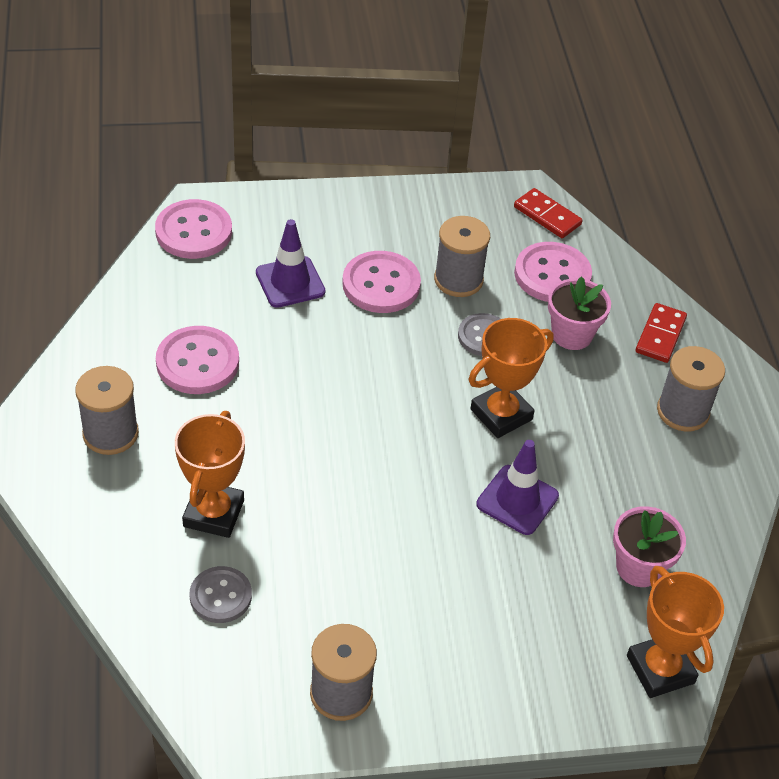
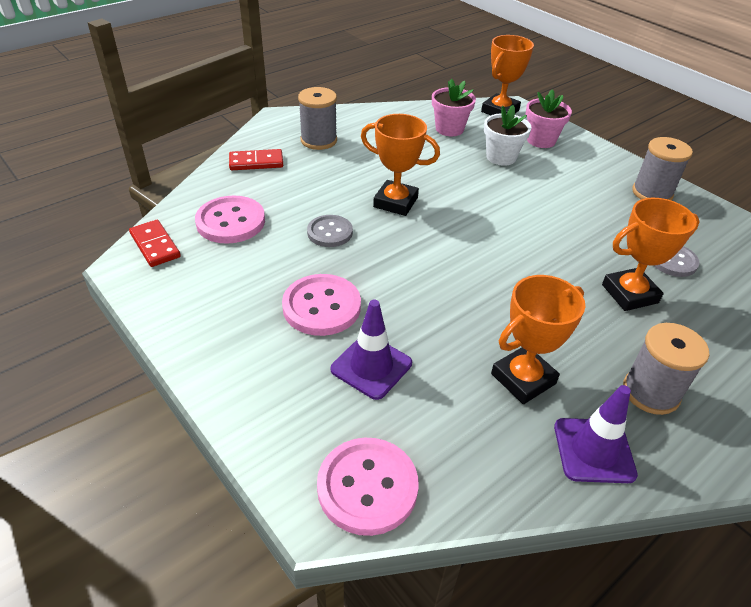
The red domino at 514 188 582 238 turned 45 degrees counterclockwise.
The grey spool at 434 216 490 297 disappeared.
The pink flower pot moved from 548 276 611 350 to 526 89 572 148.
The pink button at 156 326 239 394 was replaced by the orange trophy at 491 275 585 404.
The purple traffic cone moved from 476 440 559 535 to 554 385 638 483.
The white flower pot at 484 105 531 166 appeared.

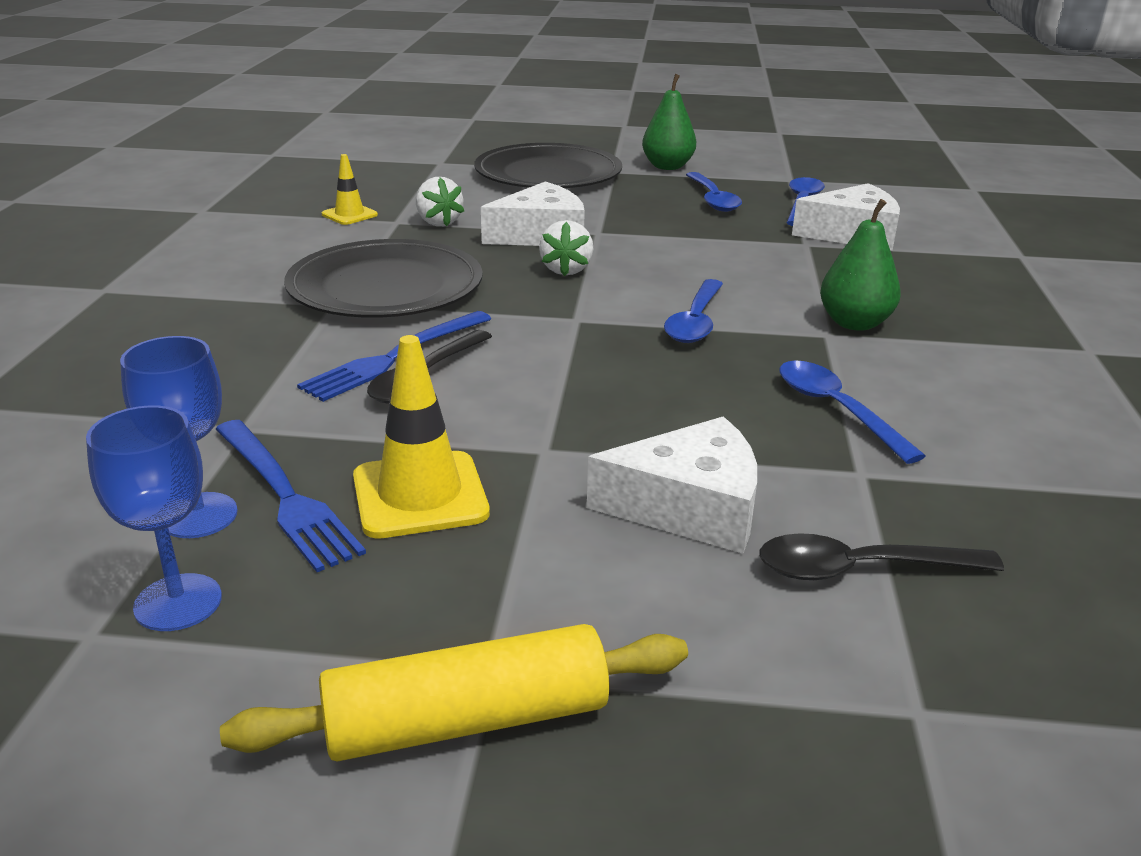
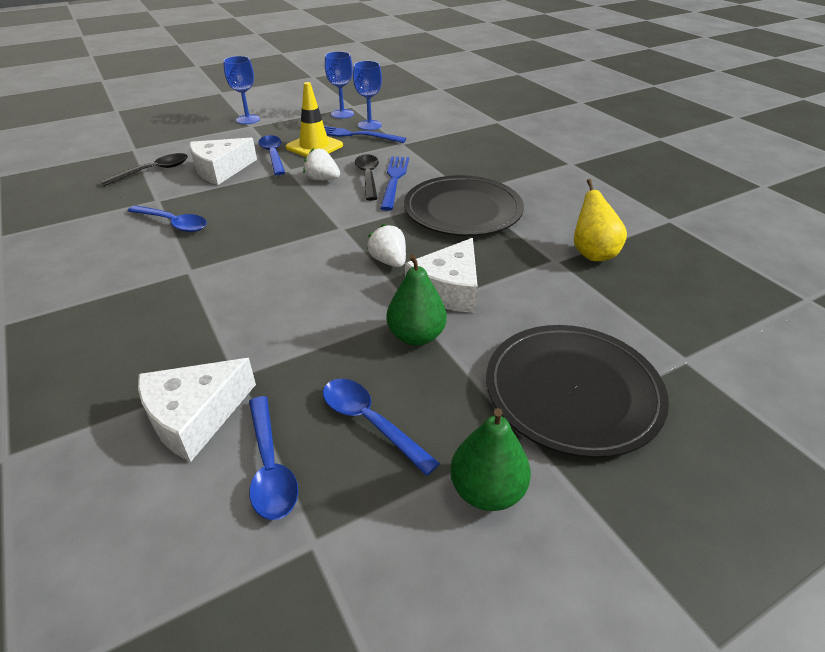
The yellow traffic cone at 322 154 378 225 was replaced by the yellow pear at 574 179 627 261.
The white strawberry moved from 416 177 464 226 to 303 148 340 180.
The green pear moved from 820 199 901 331 to 386 254 447 346.
The blue spoon moved from 664 279 723 343 to 258 135 285 175.
The yellow rolling pin at 220 624 688 762 was replaced by the blue goblet at 223 56 260 124.

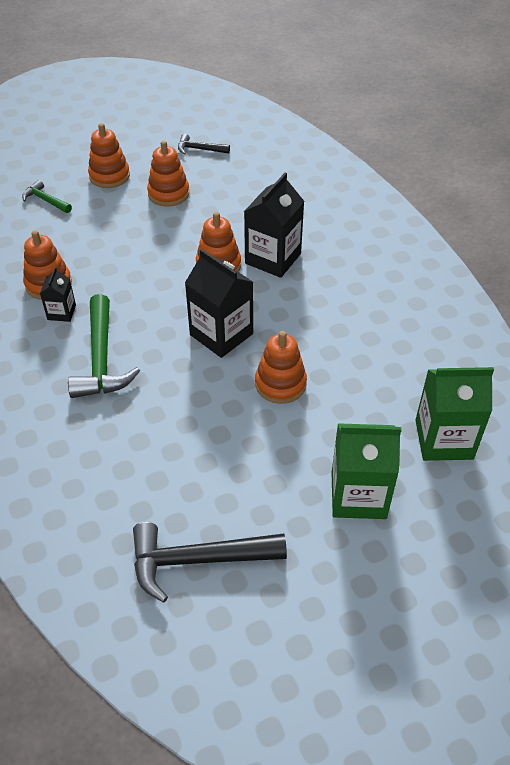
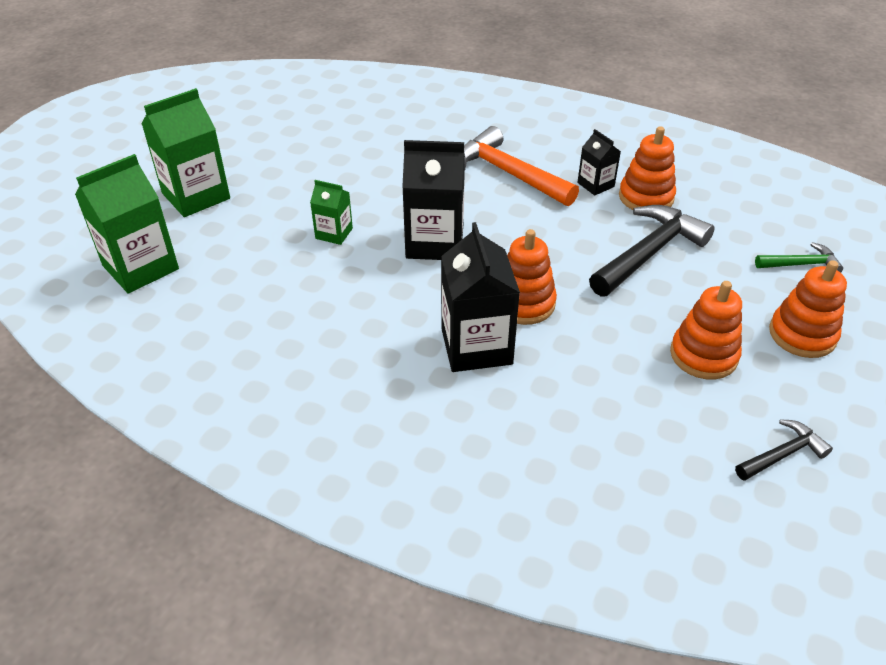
The green hammer at 68 294 140 398 became the orange hammer at 464 126 579 206.
The orange stacking toy at 255 331 307 404 was replaced by the green carton at 310 180 353 245.
The black hammer moved from 133 522 287 602 to 589 205 715 297.

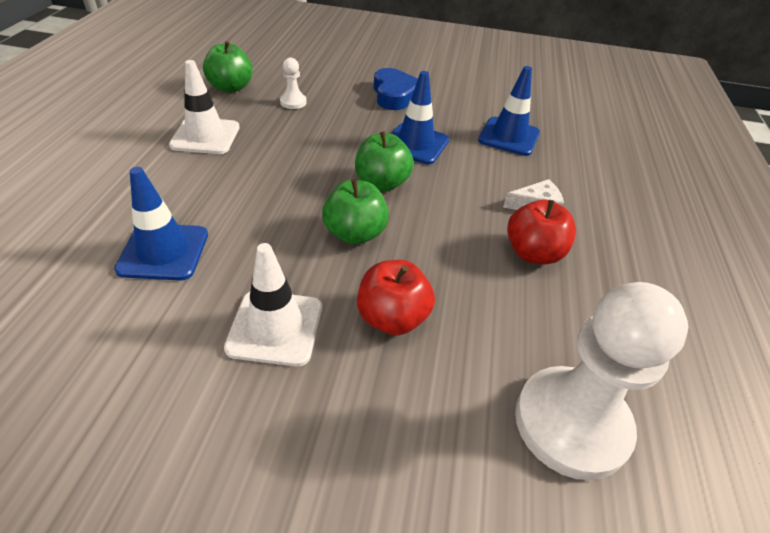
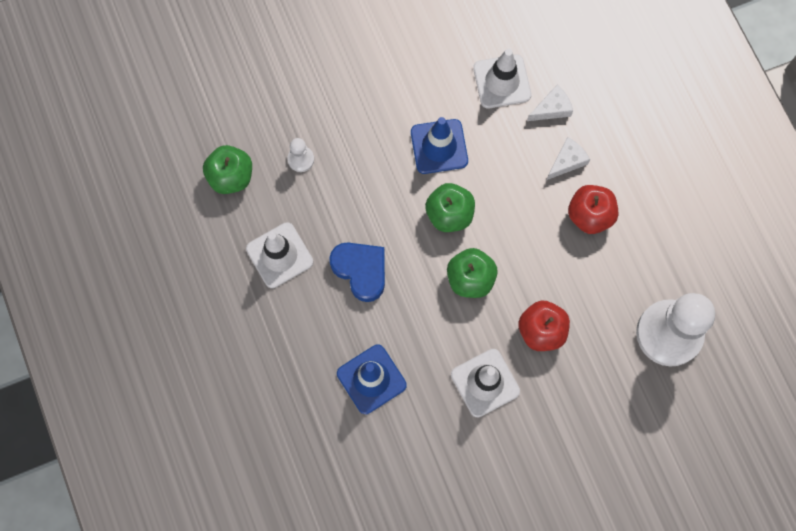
The blue traffic cone at 478 66 540 156 became the white traffic cone at 473 49 531 108.
The blue heart moved from 373 68 418 110 to 329 242 385 302.
The white cheese at 527 85 573 121 appeared.

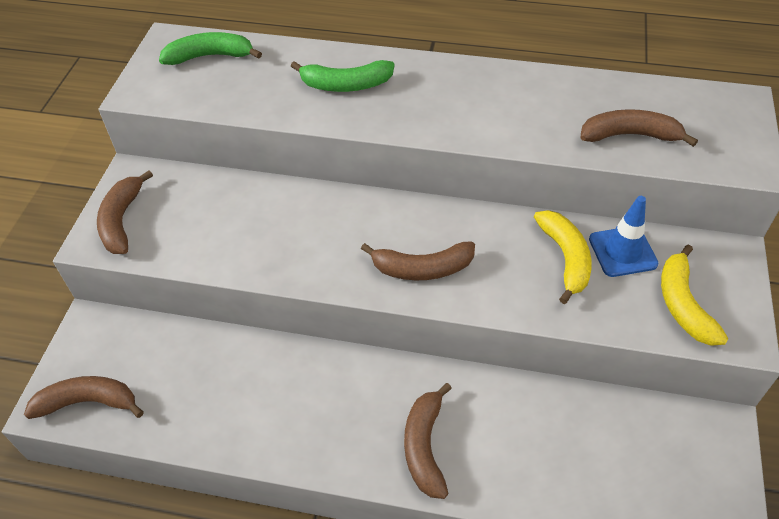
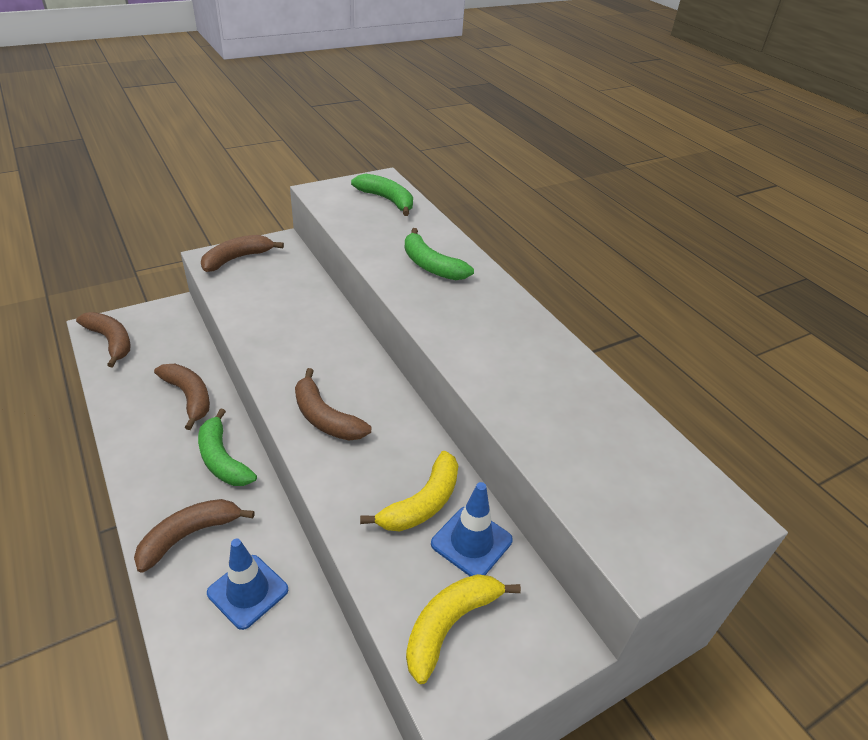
The brown banana moved from 581 109 698 147 to 154 364 210 430.
The green banana at 198 408 257 486 appeared.
The blue traffic cone at 207 539 288 630 appeared.

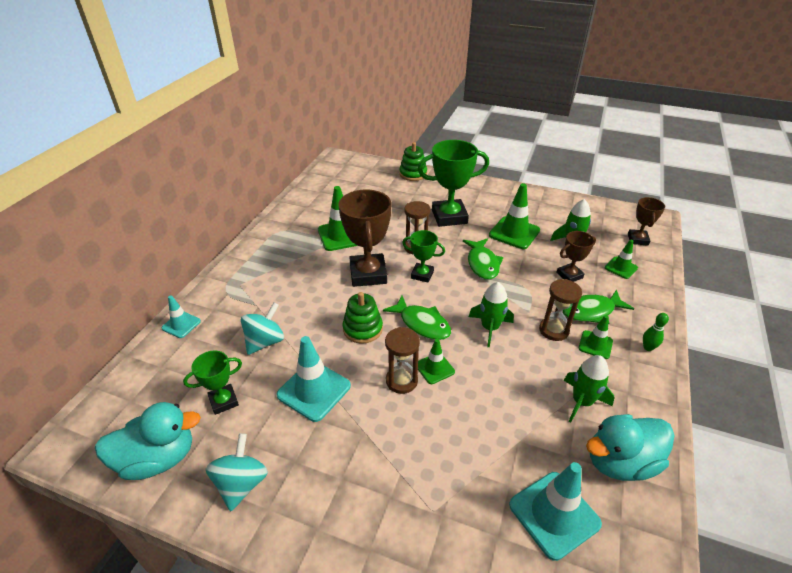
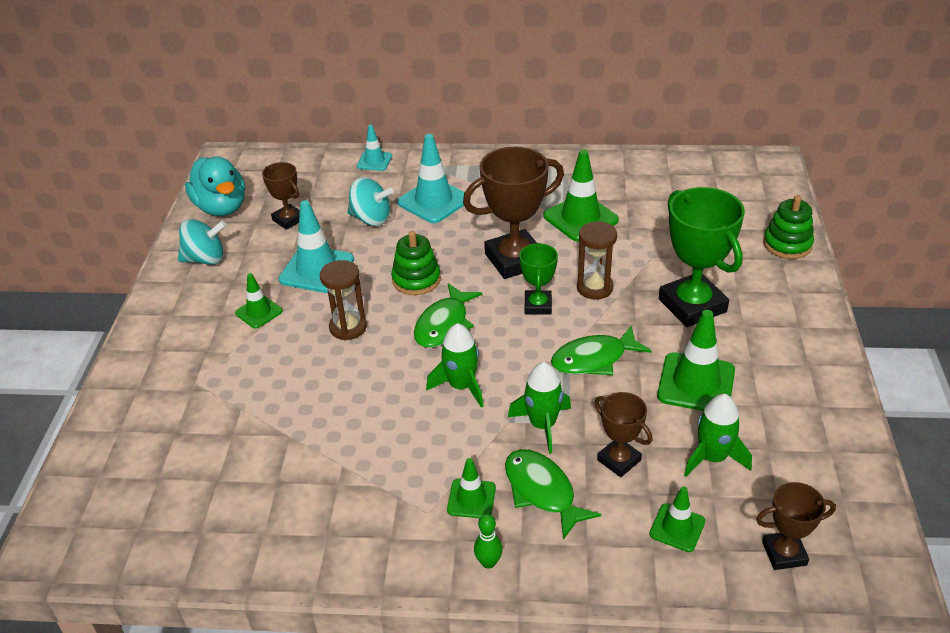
The brown hourglass at 539 279 582 341 disappeared.
The green traffic cone moved from 418 339 455 384 to 235 273 283 328.
The green trophy at 183 351 242 415 became the brown trophy at 262 162 300 230.
The green rocket moved from 564 355 615 422 to 508 362 571 454.
The turquoise duck at 586 414 674 481 disappeared.
The turquoise traffic cone moved from 509 462 602 561 to 397 134 465 223.

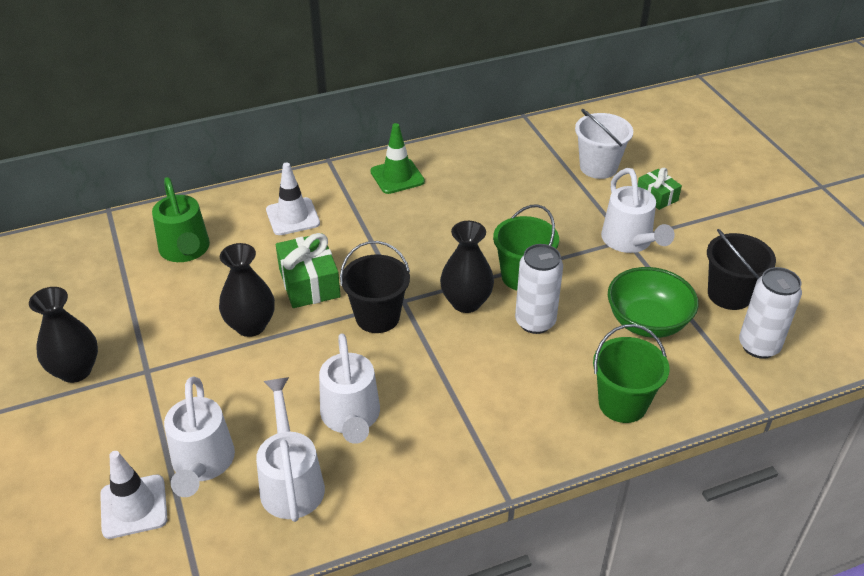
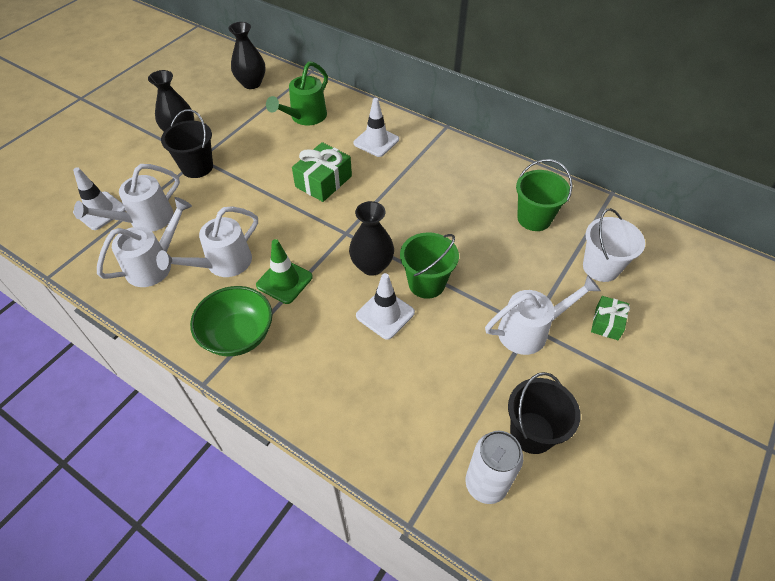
The green traffic cone moved from 370 123 425 194 to 256 239 313 304.
The white watering can at 601 168 675 253 turned 150 degrees counterclockwise.
The black bucket moved from 340 241 410 333 to 161 109 213 178.
The black vase moved from 219 243 275 337 to 228 22 265 89.
The white can at 515 244 563 334 was replaced by the white traffic cone at 356 273 415 340.
The green bowl moved from 608 267 699 338 to 190 286 272 356.
The green bucket moved from 593 324 670 423 to 516 159 572 231.

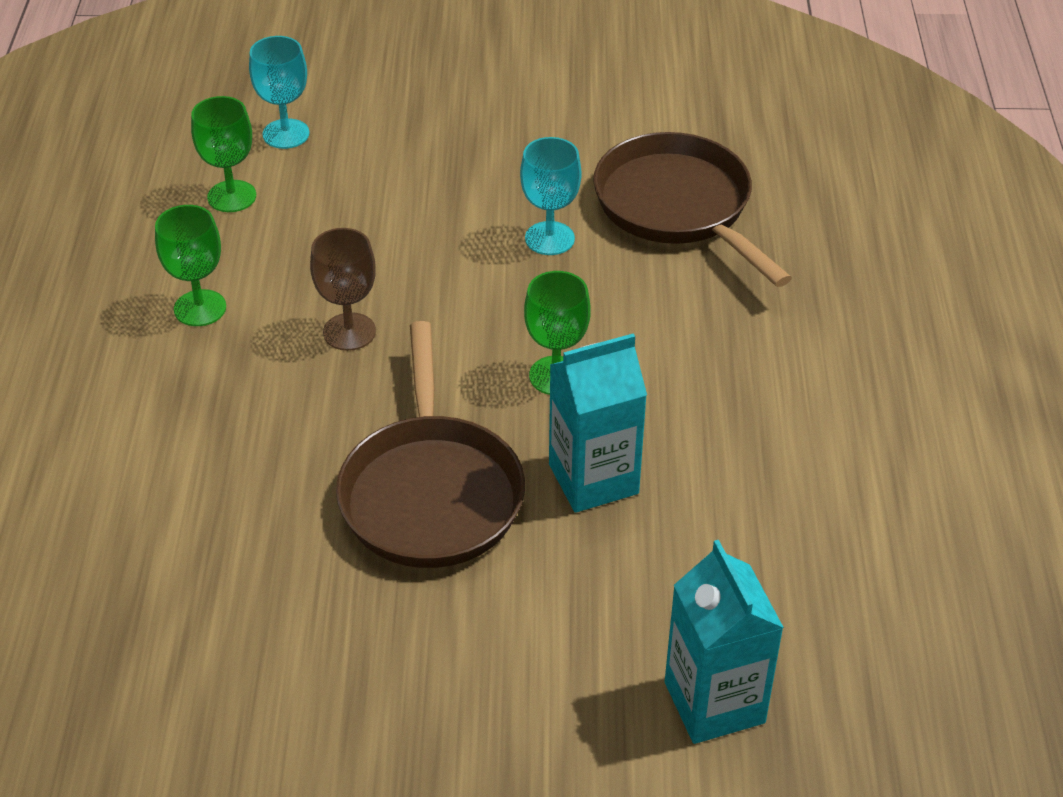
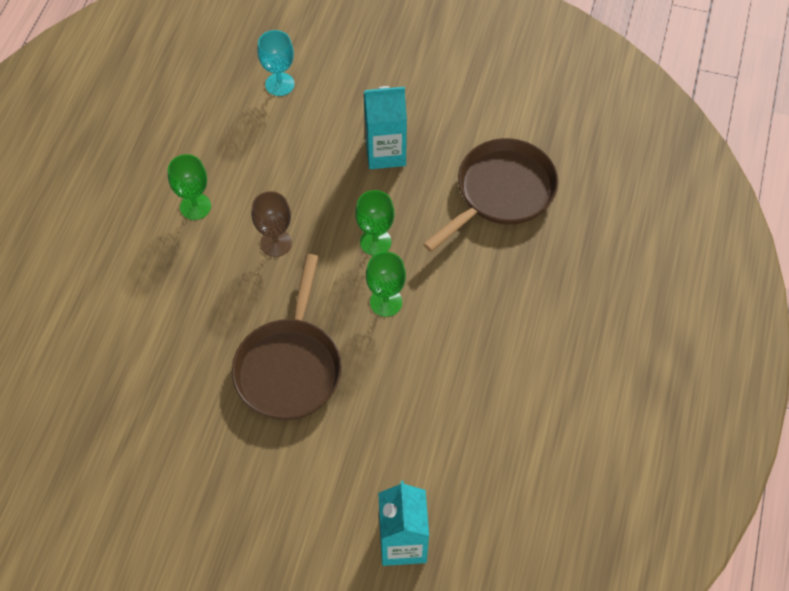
The green goblet moved from 191 96 256 212 to 355 190 394 256.
The brown pan at 593 132 792 287 turned 60 degrees clockwise.
The turquoise goblet at 520 137 582 255 disappeared.
The turquoise carton moved from 549 333 647 513 to 364 86 407 169.

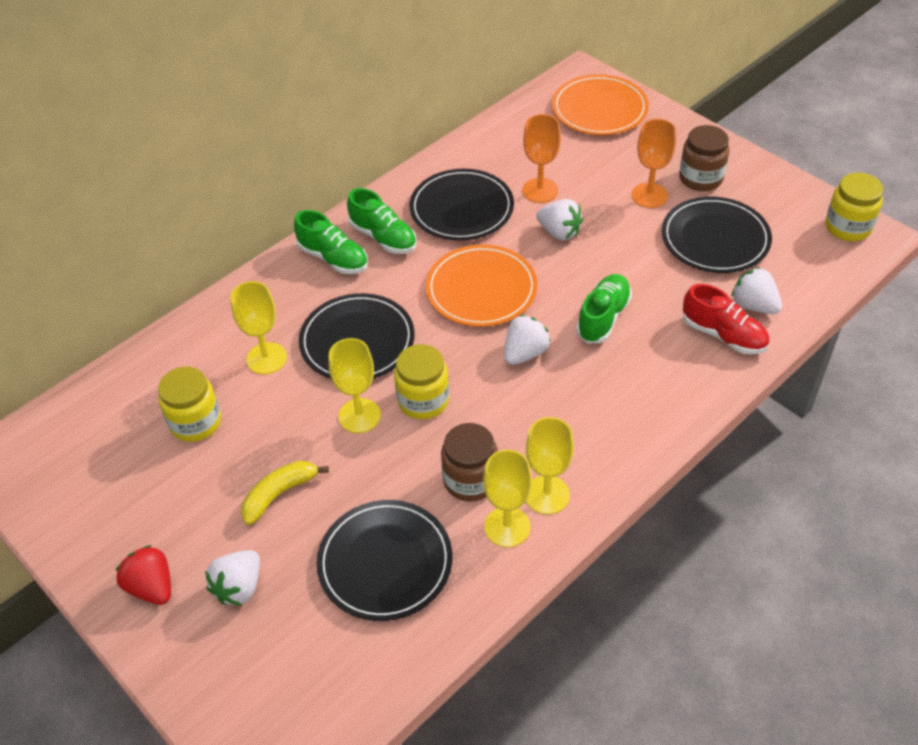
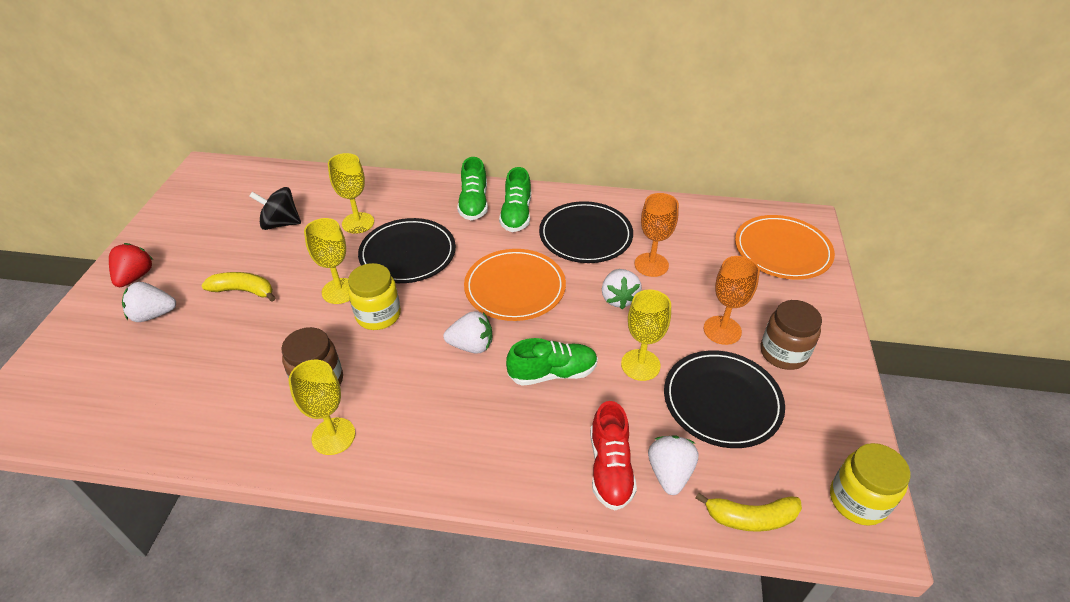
The yellow jar at 158 367 221 442 was replaced by the black spinning top at 249 187 301 230.
The yellow goblet moved from 483 450 532 547 to 621 290 671 381.
The black plate at 317 500 452 621 disappeared.
The yellow banana at 696 493 802 532 appeared.

